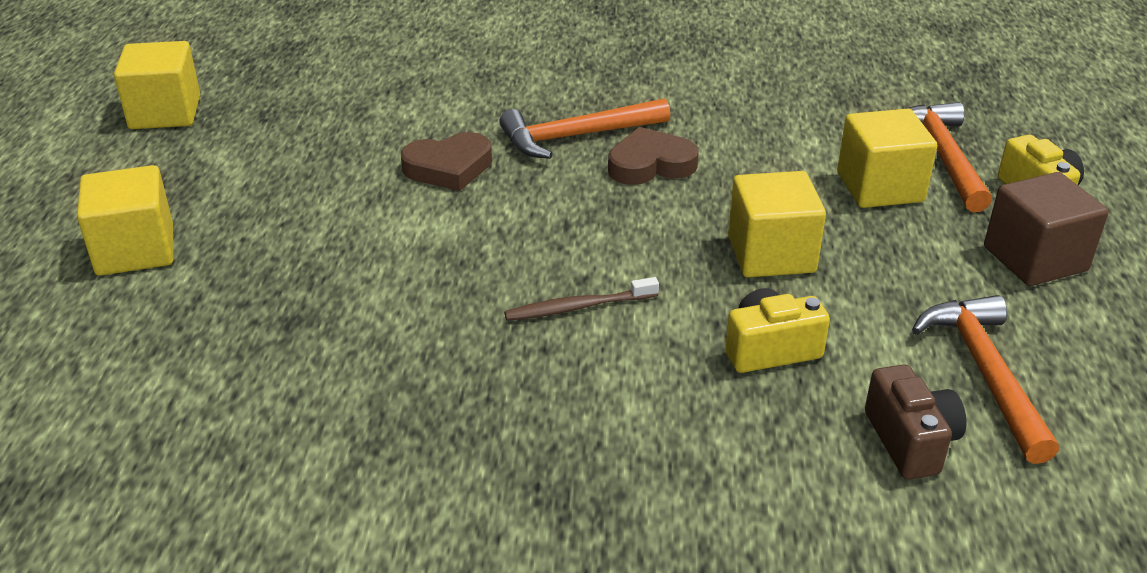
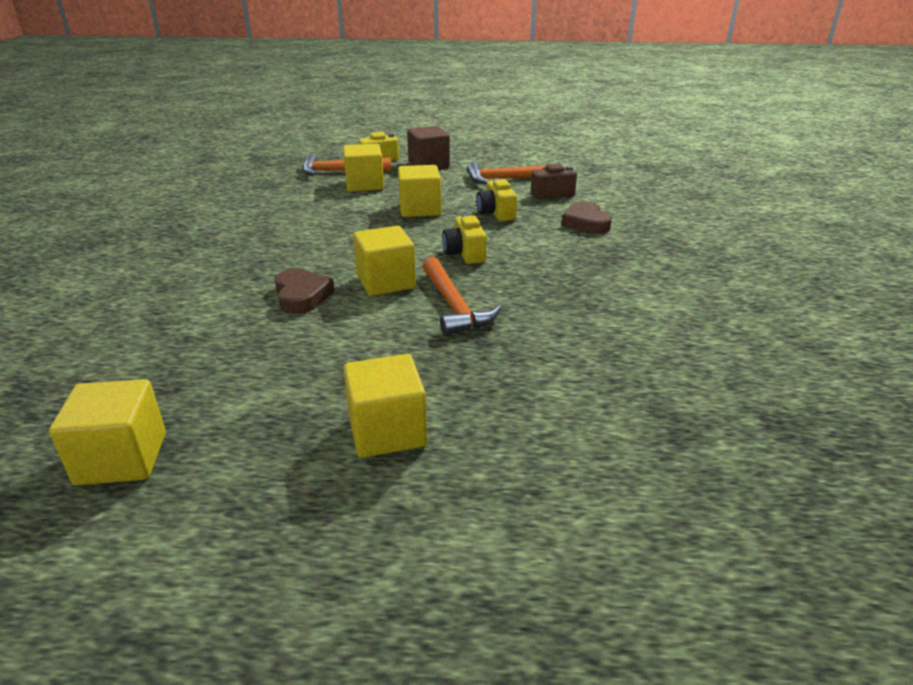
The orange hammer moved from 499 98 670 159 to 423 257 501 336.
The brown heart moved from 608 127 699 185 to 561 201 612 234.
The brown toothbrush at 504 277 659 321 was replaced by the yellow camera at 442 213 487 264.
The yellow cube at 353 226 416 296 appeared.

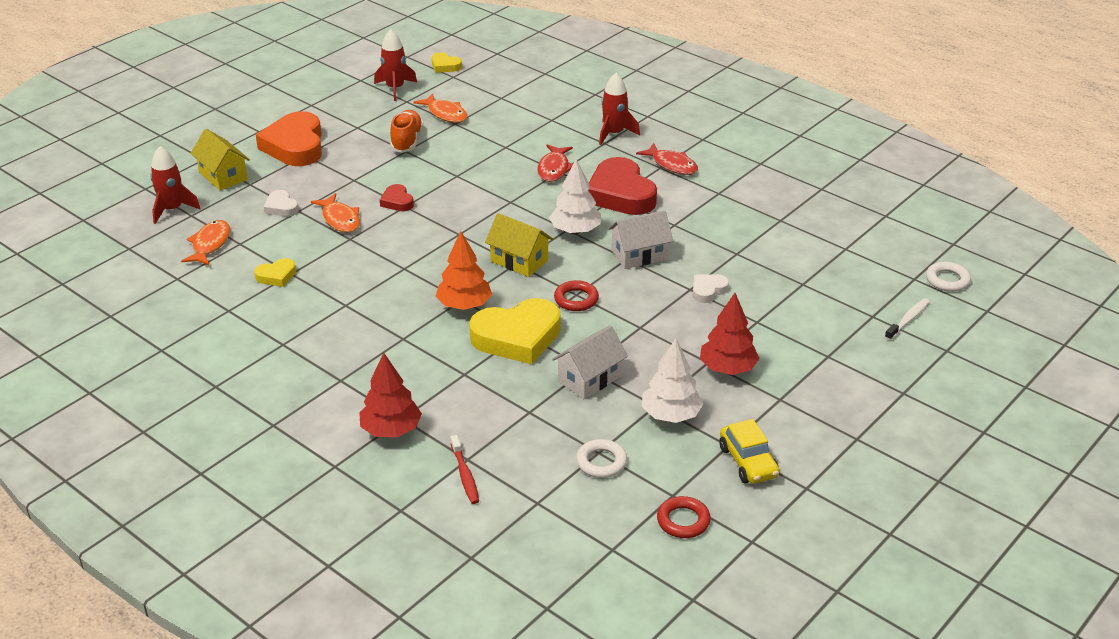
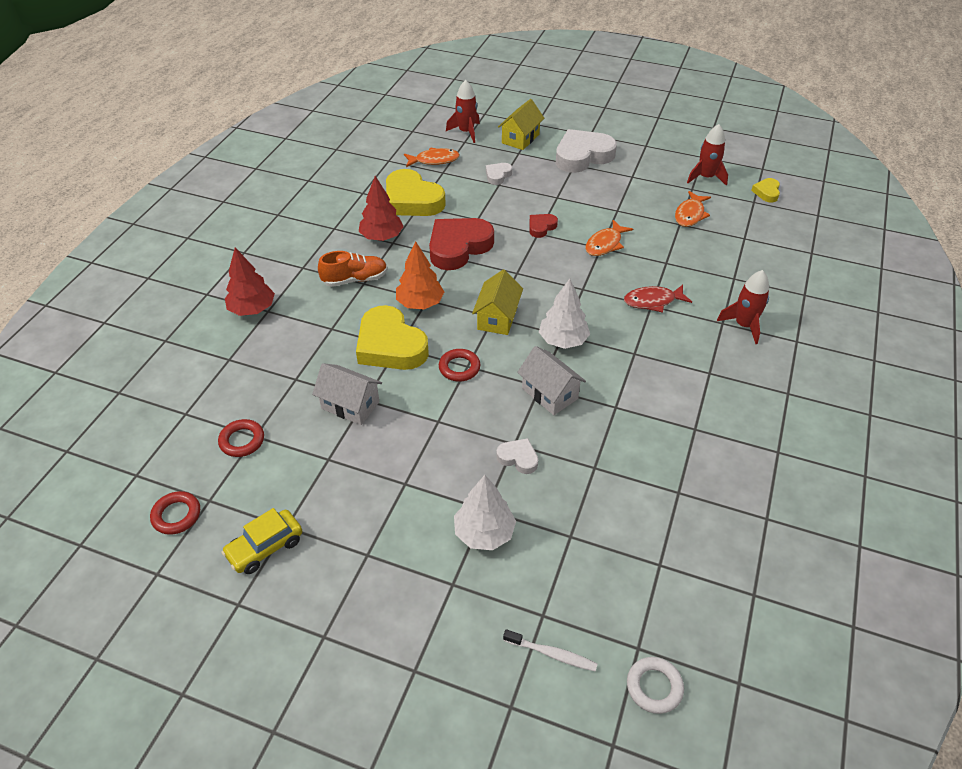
The orange shoe moved from 390 110 423 153 to 318 251 388 287.
The orange heart at 256 111 322 166 became the white heart at 555 129 617 173.
The red fish at 636 143 698 175 disappeared.
The red heart moved from 588 157 657 215 to 429 218 494 270.
The orange fish moved from 311 193 360 232 to 585 220 633 256.
The yellow heart at 254 258 296 287 changed to 2.12 times the size.
The red tree moved from 700 293 760 375 to 359 176 404 241.
The white tree moved from 642 338 703 423 to 454 475 516 550.
The red toothbrush at 451 435 479 504 disappeared.
The white ring at 576 439 627 478 became the red ring at 218 419 264 457.

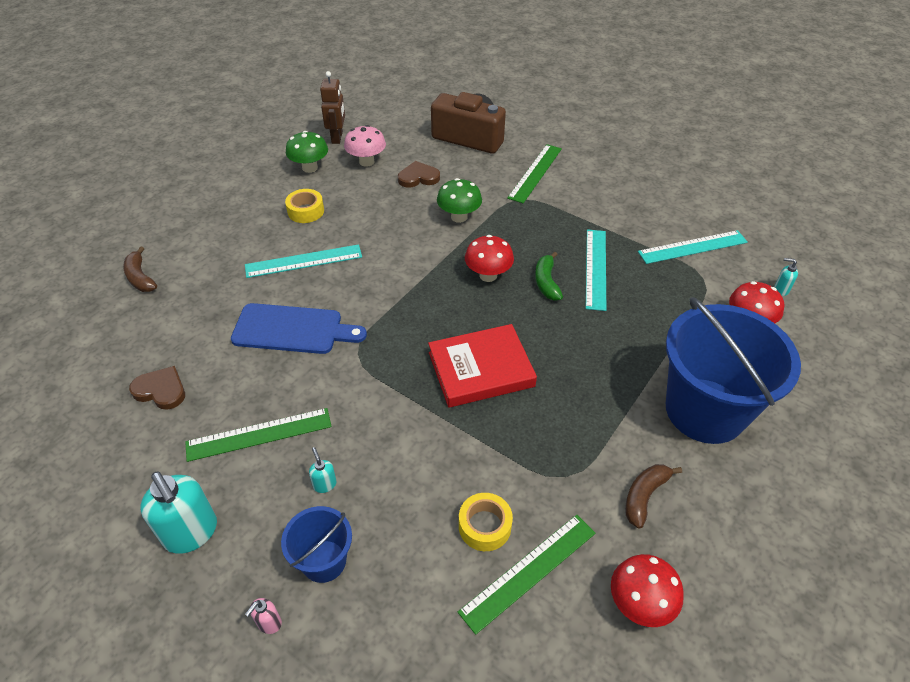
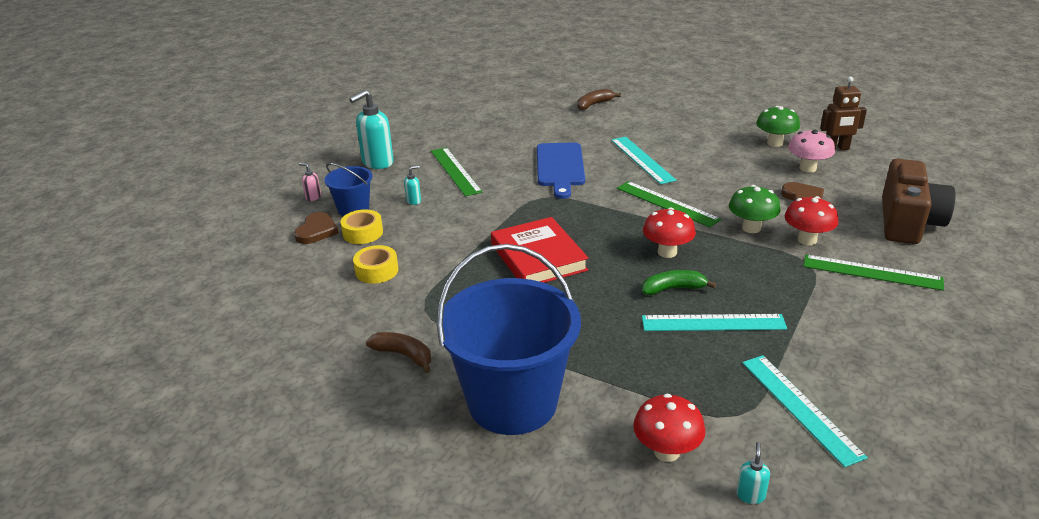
The yellow tape moved from 285 189 324 223 to 341 210 383 244.
The brown heart moved from 129 366 185 410 to 294 212 339 244.
The green ruler moved from 458 515 595 635 to 617 181 721 227.
The red mushroom moved from 611 554 684 627 to 785 196 839 245.

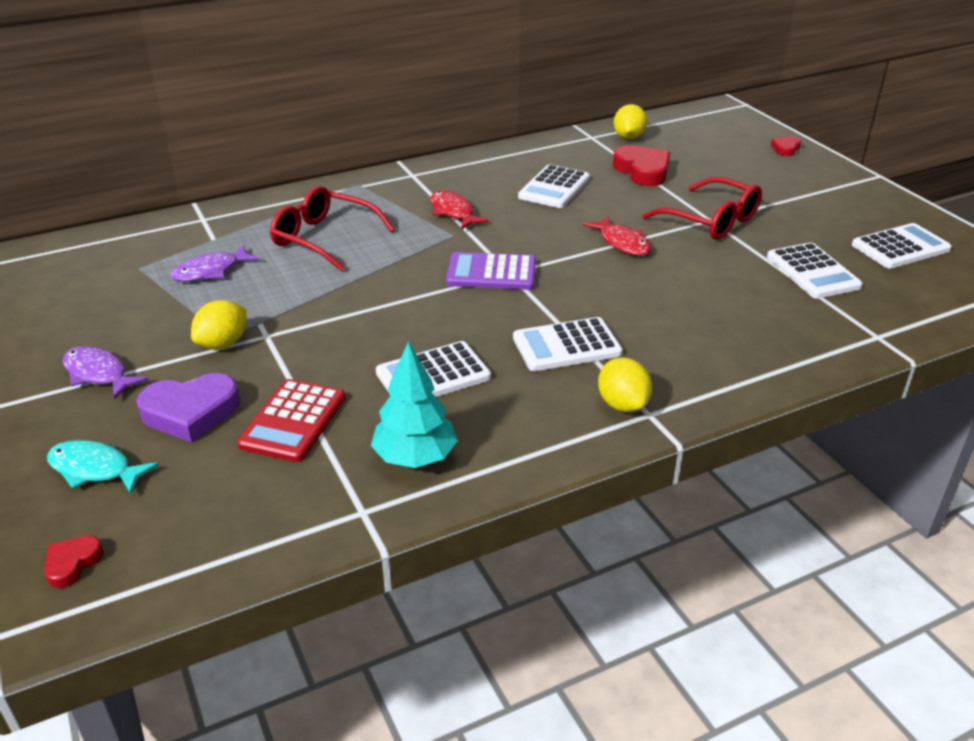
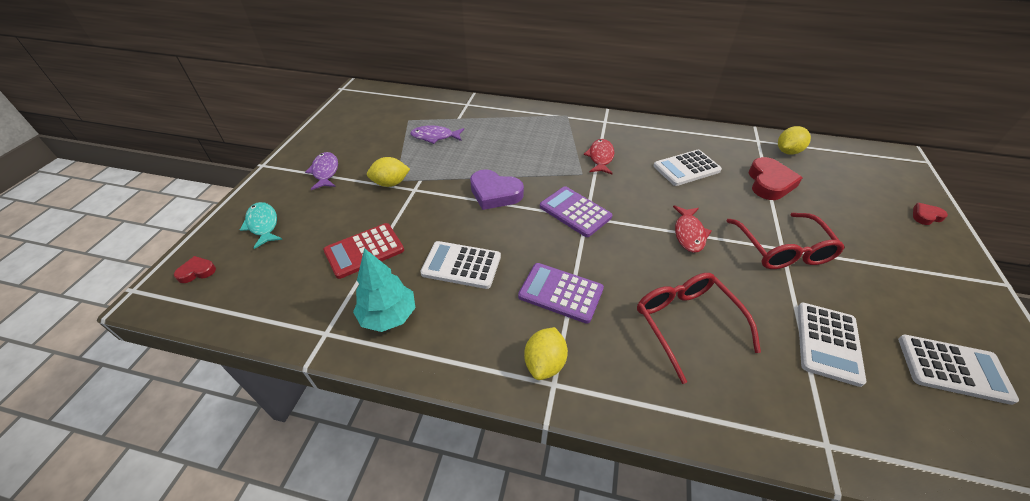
The red glasses moved from 270 186 395 271 to 637 273 761 384.
The white calculator at 513 317 622 371 became the purple calculator at 518 263 604 324.
The purple heart moved from 136 373 240 443 to 470 169 524 210.

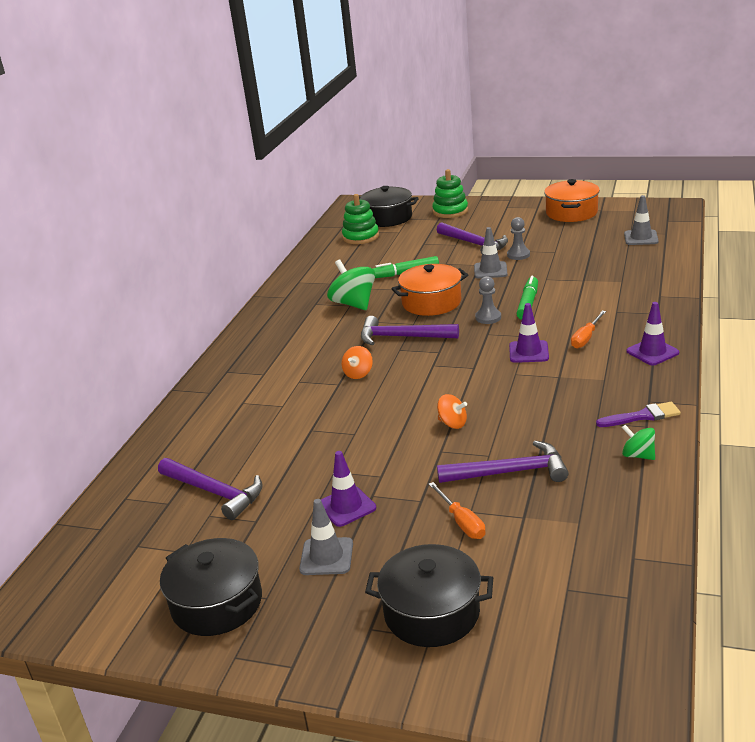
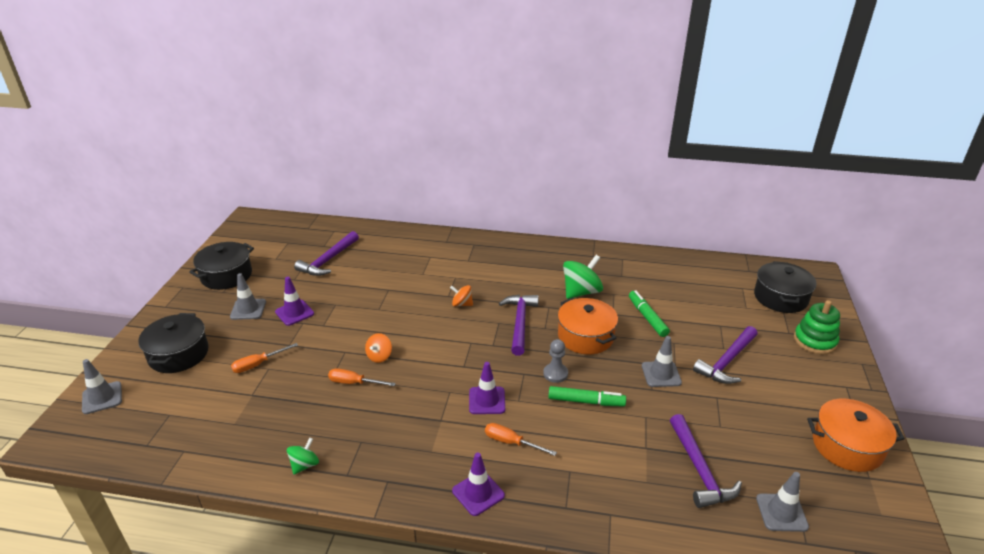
The green stacking toy at 342 194 379 244 disappeared.
The grey pawn at 507 217 530 260 disappeared.
The purple brush at 596 402 681 427 disappeared.
The purple hammer moved from 437 441 569 483 to 670 414 742 508.
The grey traffic cone at 82 359 122 414 appeared.
The orange screwdriver at 328 368 396 386 appeared.

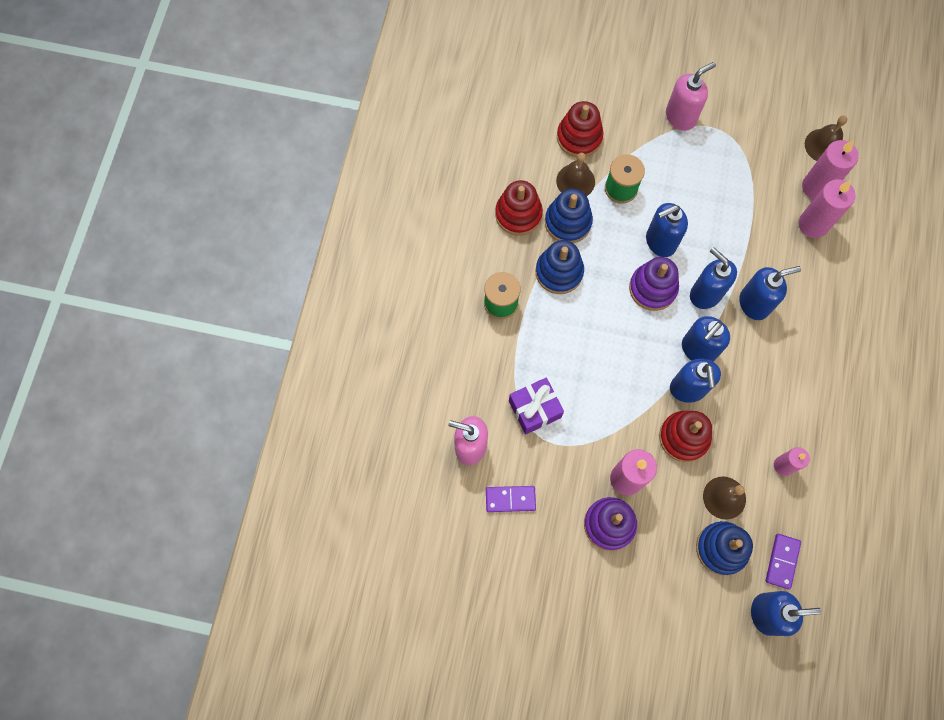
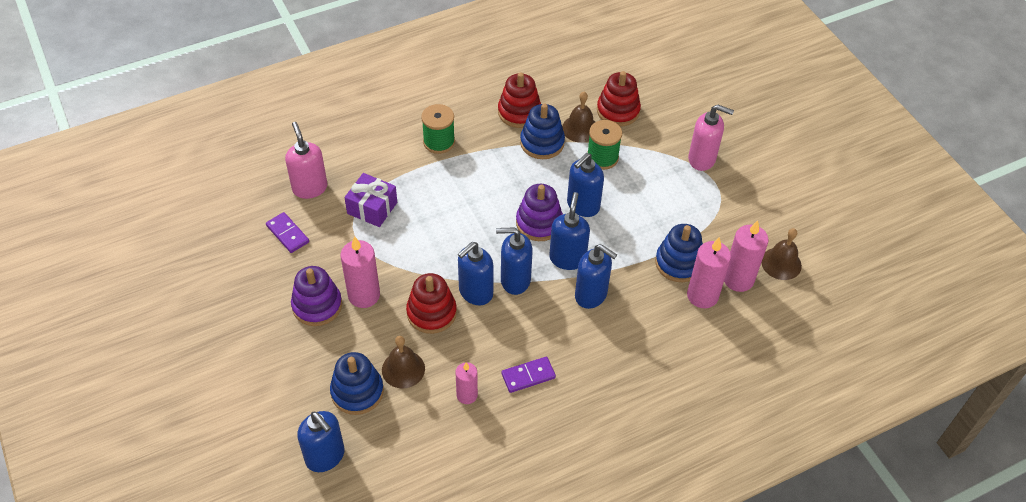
The blue soap dispenser at 646 203 688 257 turned 75 degrees counterclockwise.
The blue stacking toy moved from 536 240 584 294 to 655 224 703 282.
The purple domino moved from 765 534 801 590 to 501 357 556 393.

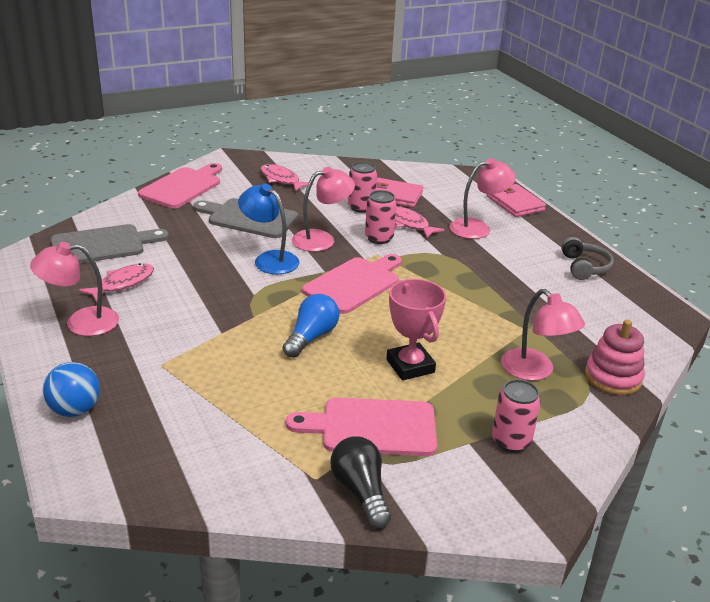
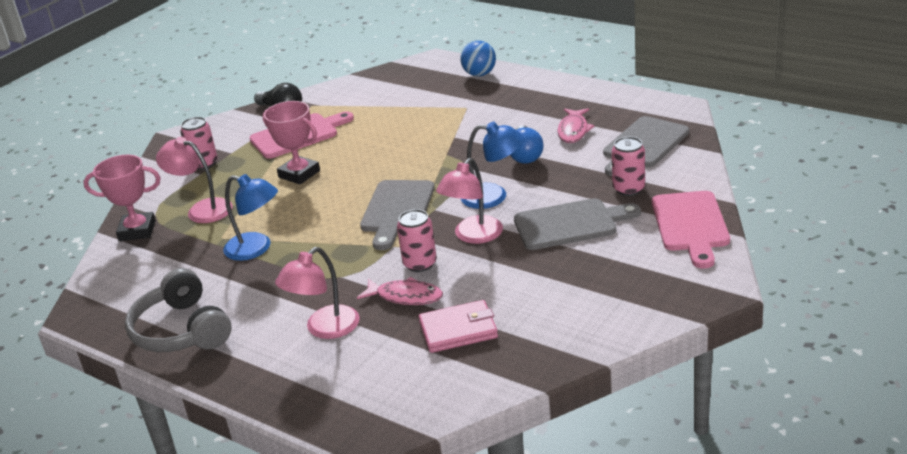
The pink can moved from 348 162 377 213 to 612 137 645 196.
The pink fish at 261 164 313 191 disappeared.
The pink wallet at 487 184 546 217 disappeared.
The grey headphones at 561 237 614 280 changed to 1.61 times the size.
The pink lamp at 30 242 119 336 disappeared.
The pink cutting board at 302 254 402 314 became the grey cutting board at 360 180 435 250.
The blue light bulb moved from 283 294 339 358 to 510 125 543 164.
The pink stacking toy at 585 319 645 395 was replaced by the pink trophy at 83 155 161 241.
The blue lamp at 223 174 278 261 appeared.

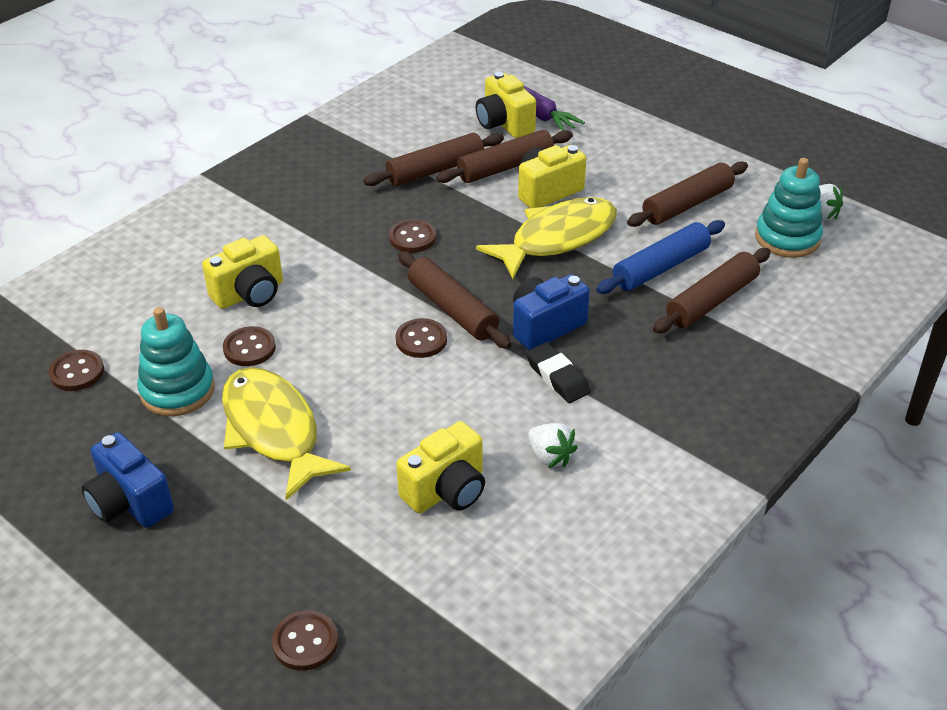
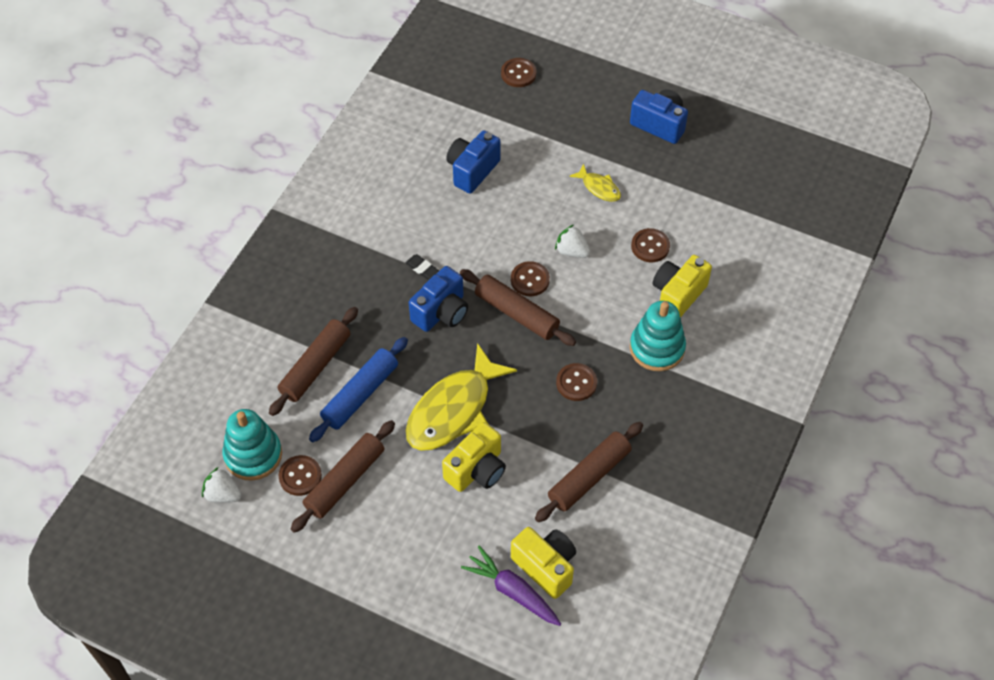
The brown rolling pin at 436 130 573 183 disappeared.
The turquoise stacking toy moved from 137 307 215 416 to 630 301 686 371.
The black eraser at 526 342 590 403 changed to 0.65 times the size.
The brown button moved from 49 350 104 391 to 278 455 322 496.
The yellow fish at 222 367 351 500 changed to 0.46 times the size.
The yellow camera at 396 421 485 513 became the blue camera at 446 130 501 194.
The white strawberry moved from 528 423 578 468 to 555 225 590 258.

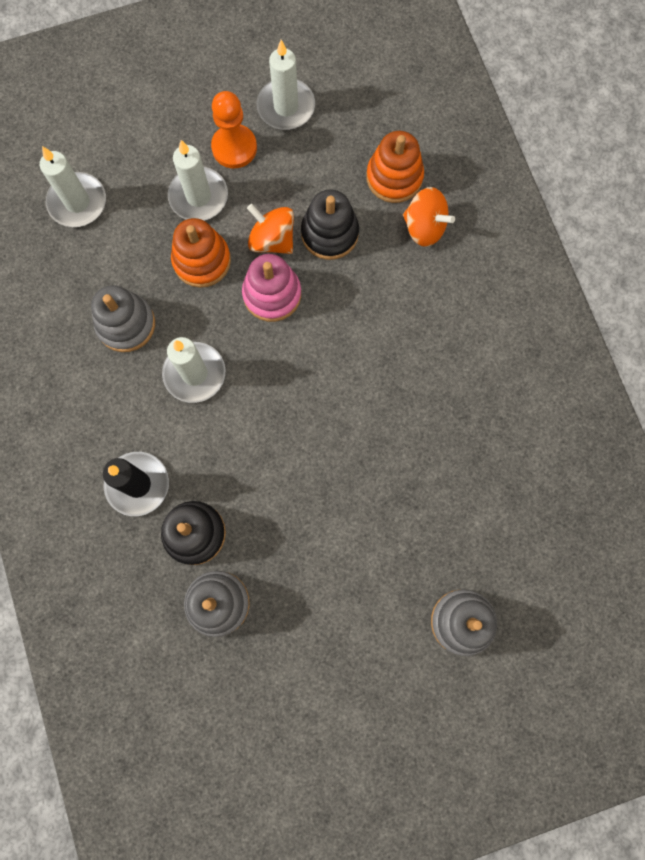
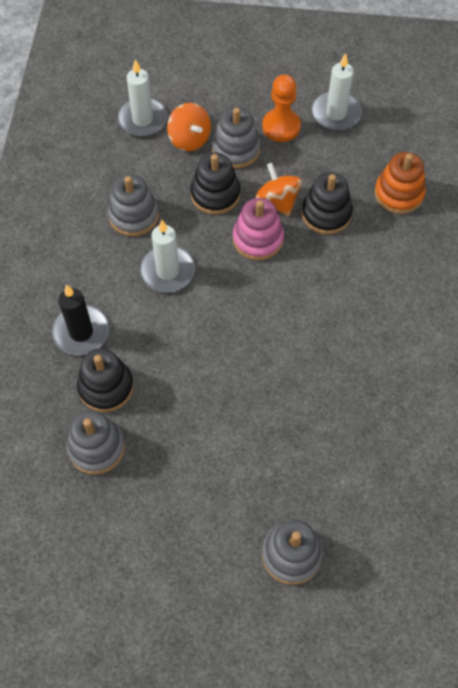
The white candle at 168 140 228 221 was replaced by the grey stacking toy at 212 107 261 169.
The orange spinning top moved from 403 187 455 247 to 167 103 211 152.
The orange stacking toy at 171 218 231 288 became the black stacking toy at 190 153 240 215.

